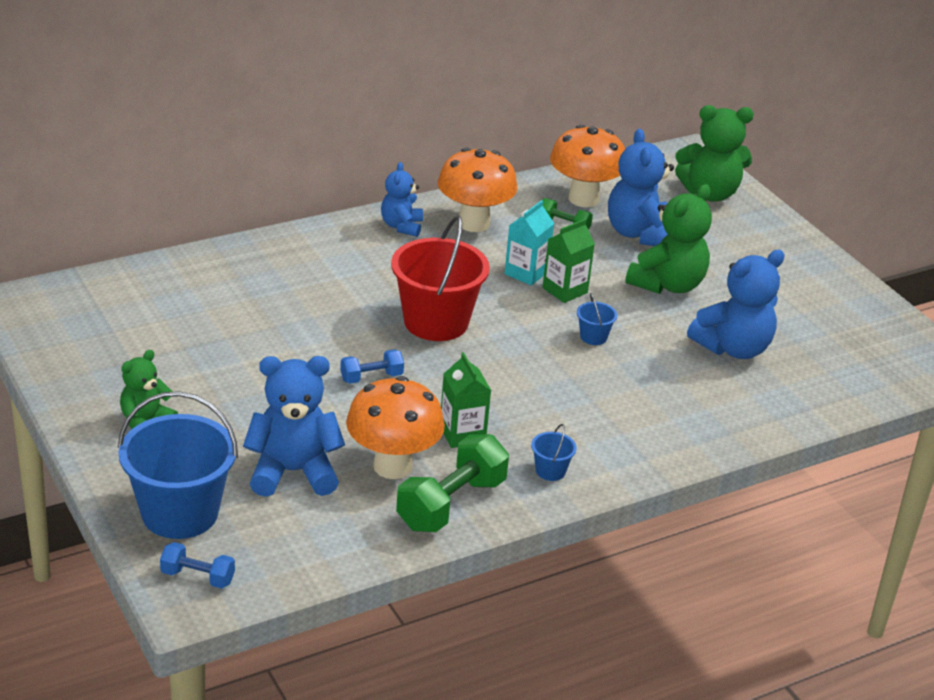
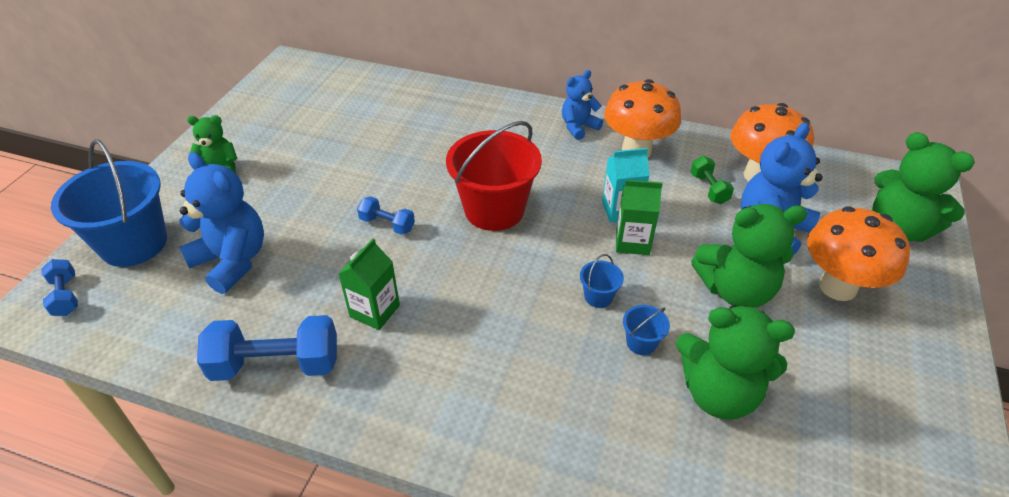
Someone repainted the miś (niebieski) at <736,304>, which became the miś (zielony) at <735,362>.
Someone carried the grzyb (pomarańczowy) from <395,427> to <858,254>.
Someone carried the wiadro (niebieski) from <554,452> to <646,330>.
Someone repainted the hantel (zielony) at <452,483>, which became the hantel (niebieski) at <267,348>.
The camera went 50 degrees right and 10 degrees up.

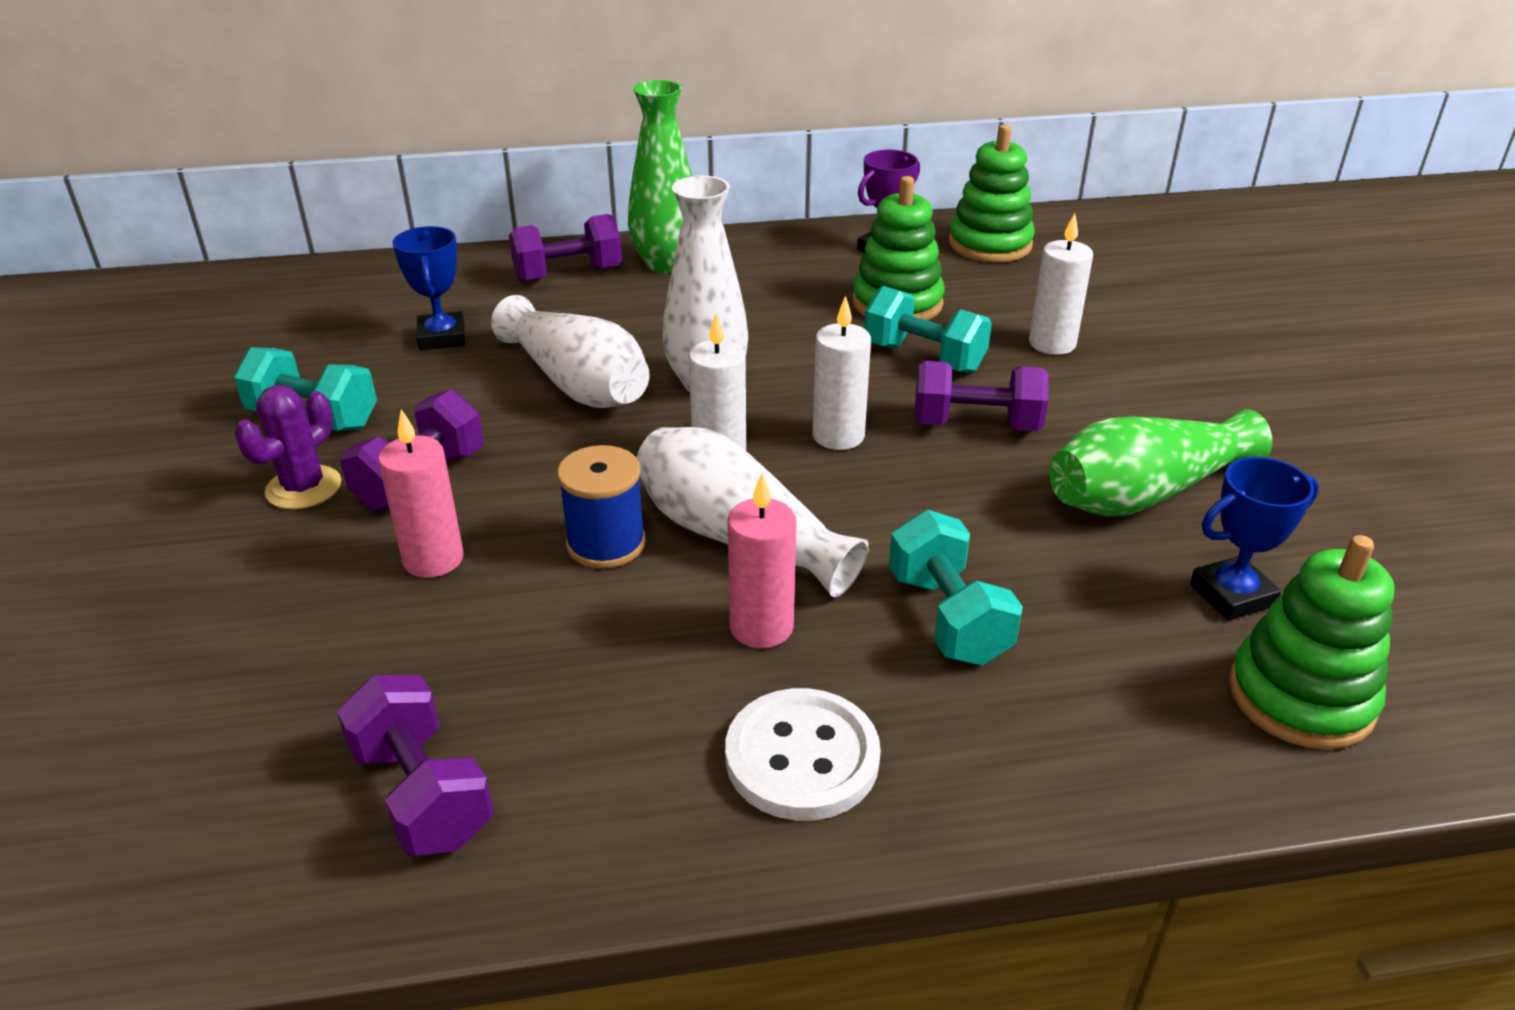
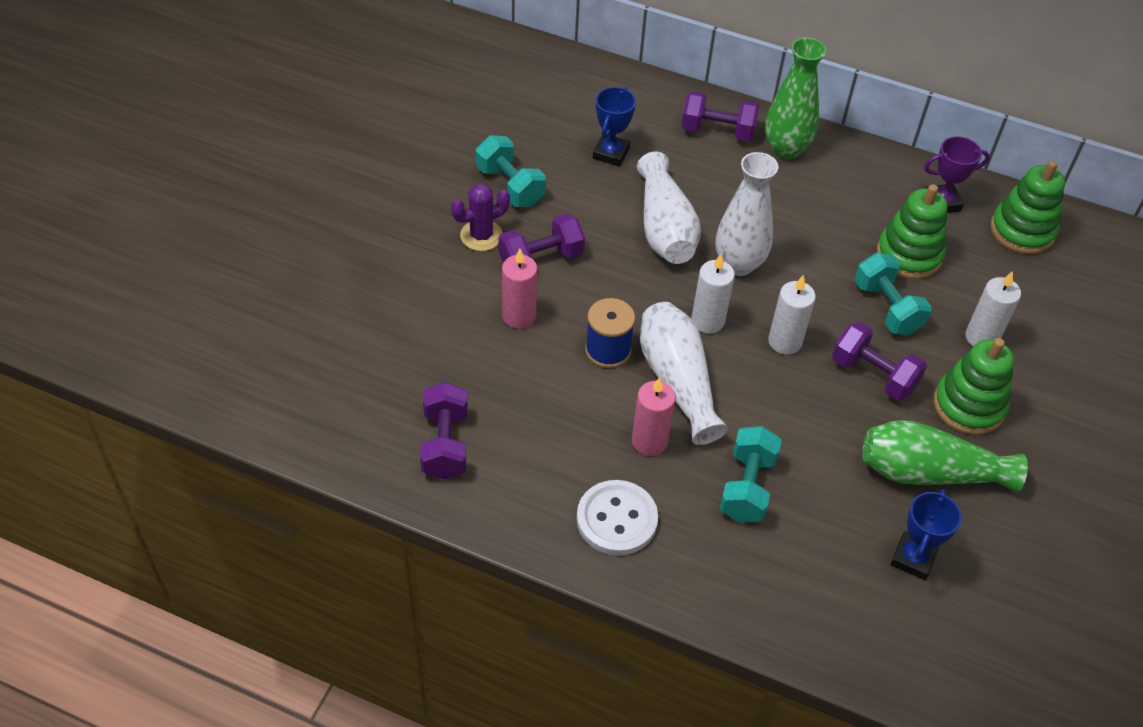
Someone rotated the puchar (niebieski) at <1254,539> by 75 degrees counterclockwise.
Someone carried the zabawka nakładanka (zielony) from <1312,642> to <974,386>.
The camera went 30 degrees right and 15 degrees up.

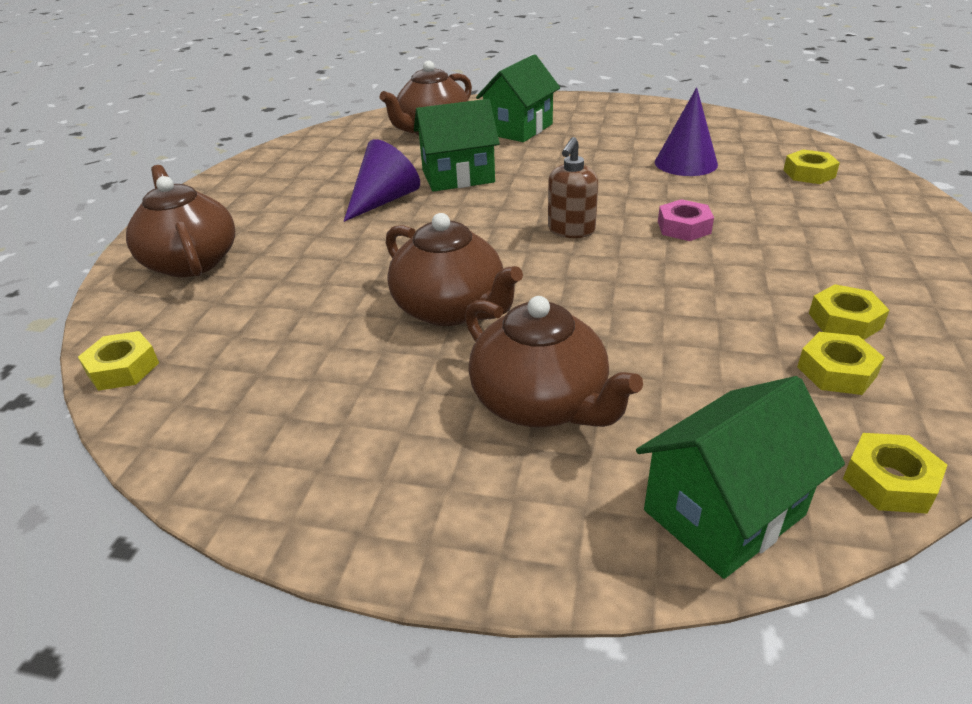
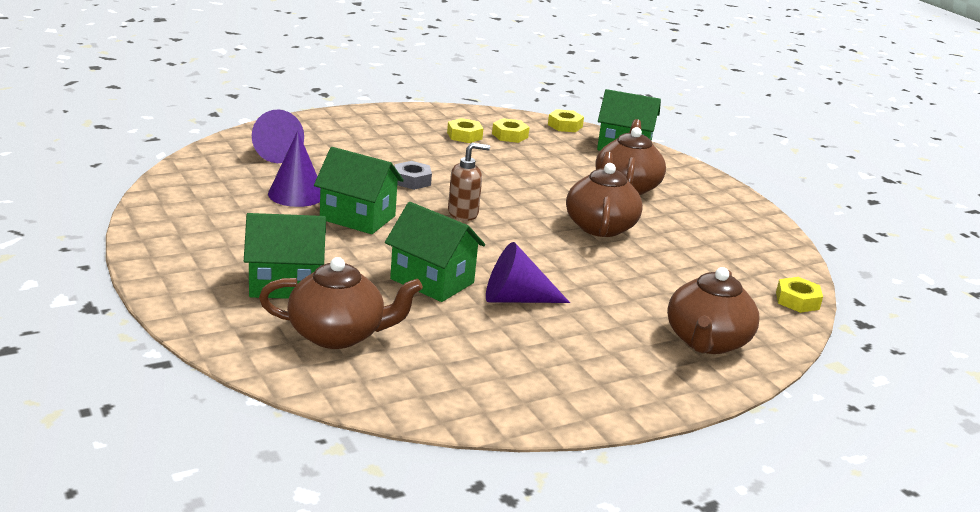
Someone swapped the nakrętka (żółty) at <812,166> for the stożek (fioletowy) at <278,136>.
Someone repainted the nakrętka (różowy) at <686,220>, which became the nakrętka (szary) at <413,175>.
Someone put down the domek (zielony) at <359,190>.
The camera went 135 degrees left and 10 degrees down.

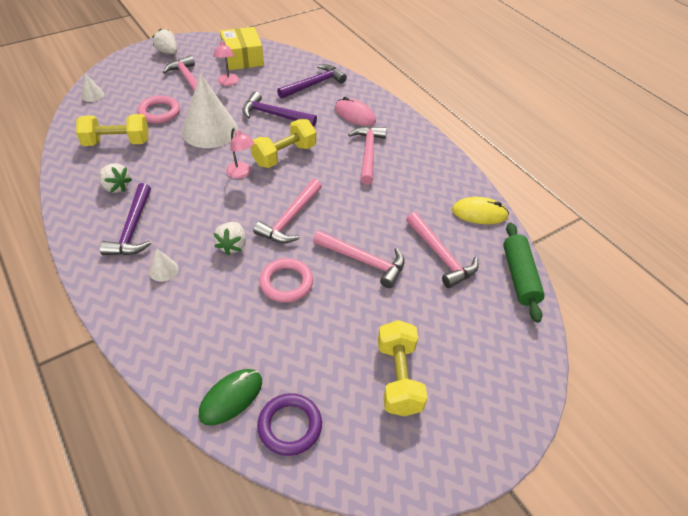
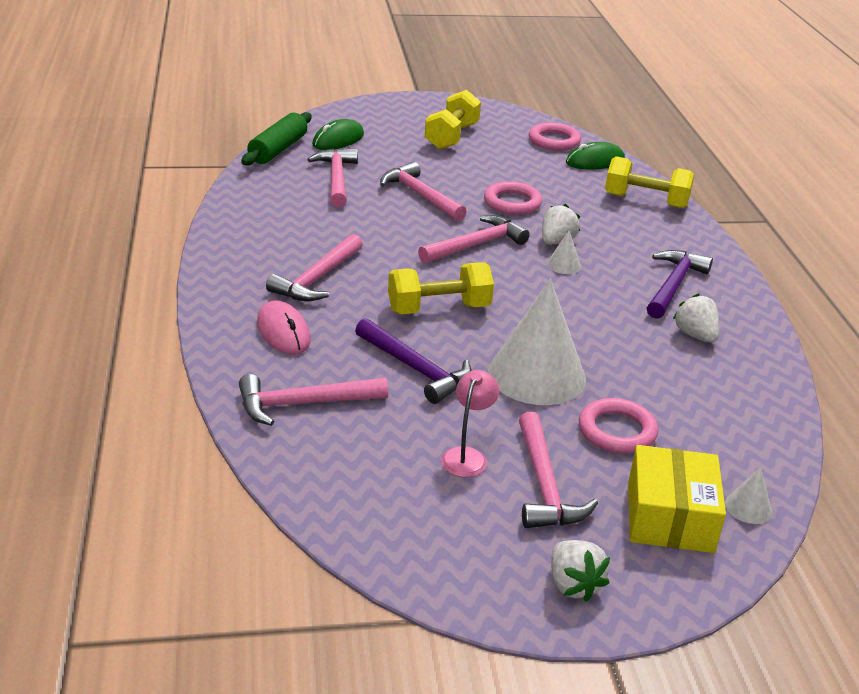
Someone carried the pudełko (żółty) from <242,48> to <677,499>.
Someone repainted the młotek (fioletowy) at <312,81>, which became the młotek (różowy) at <313,400>.
Someone carried the hantel (żółty) from <112,130> to <649,182>.
Someone took away the lampka (różowy) at <240,153>.
Someone took away the myszka (żółty) at <480,210>.
Someone carried the stożek (biały) from <163,265> to <564,252>.
Someone repainted the pierścień (fioletowy) at <289,424>, which became the pierścień (różowy) at <555,136>.
Someone put down the myszka (zielony) at <338,134>.
The camera went 155 degrees left and 15 degrees down.

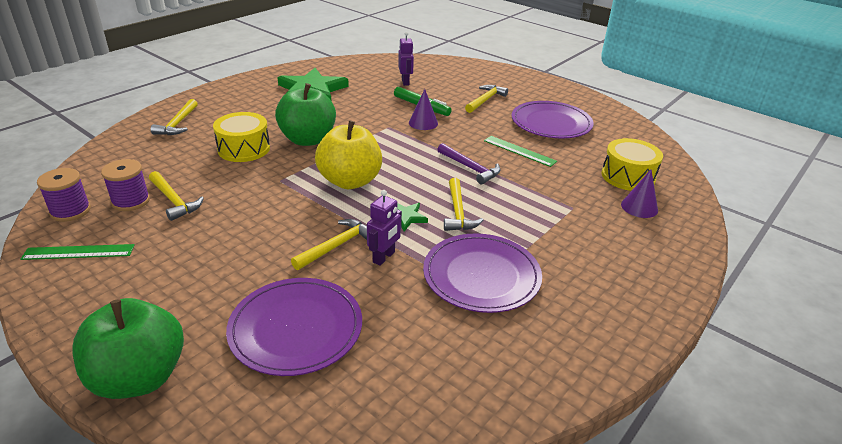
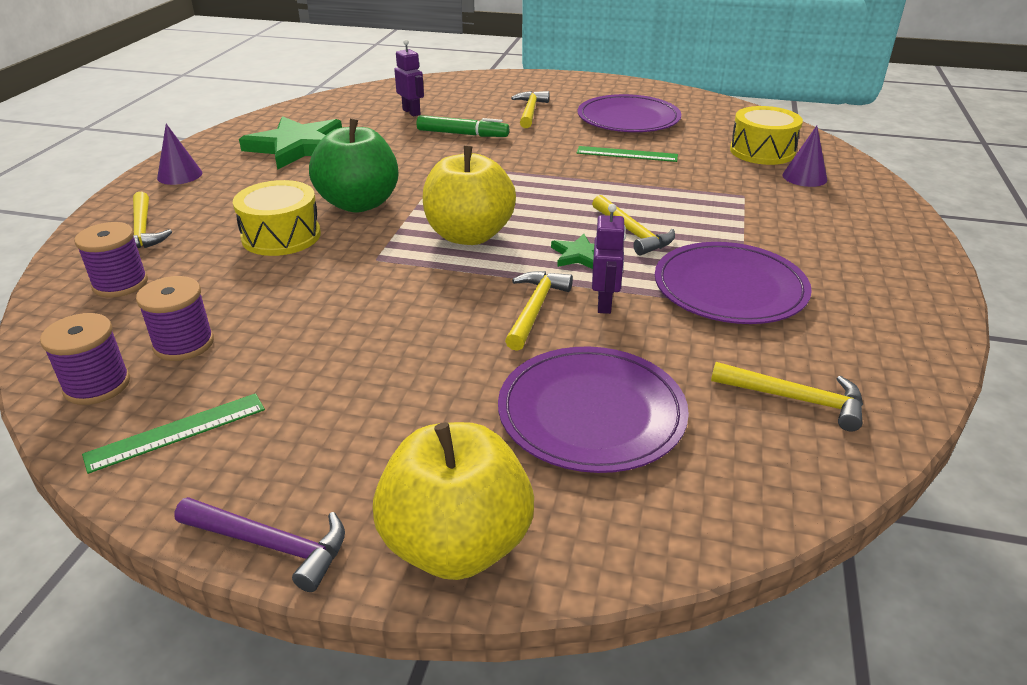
Someone carried the stożek (fioletowy) from <423,109> to <179,154>.
Someone carried the młotek (fioletowy) from <469,163> to <259,544>.
Someone carried the młotek (żółty) from <176,196> to <787,396>.
Someone repainted the jabłko (zielony) at <128,348>, which became the jabłko (żółty) at <453,501>.
Someone put down the szpulka (fioletowy) at <111,260>.
The camera went 25 degrees left and 0 degrees up.

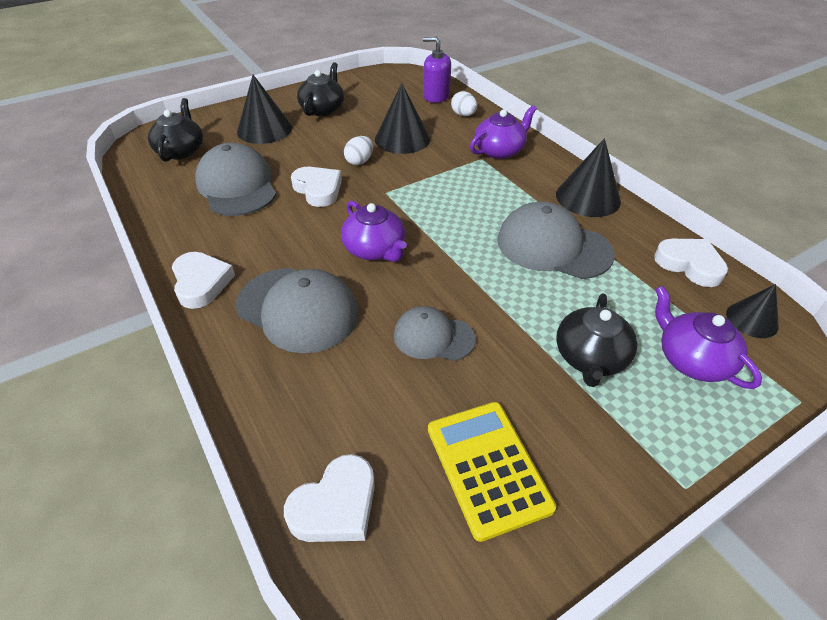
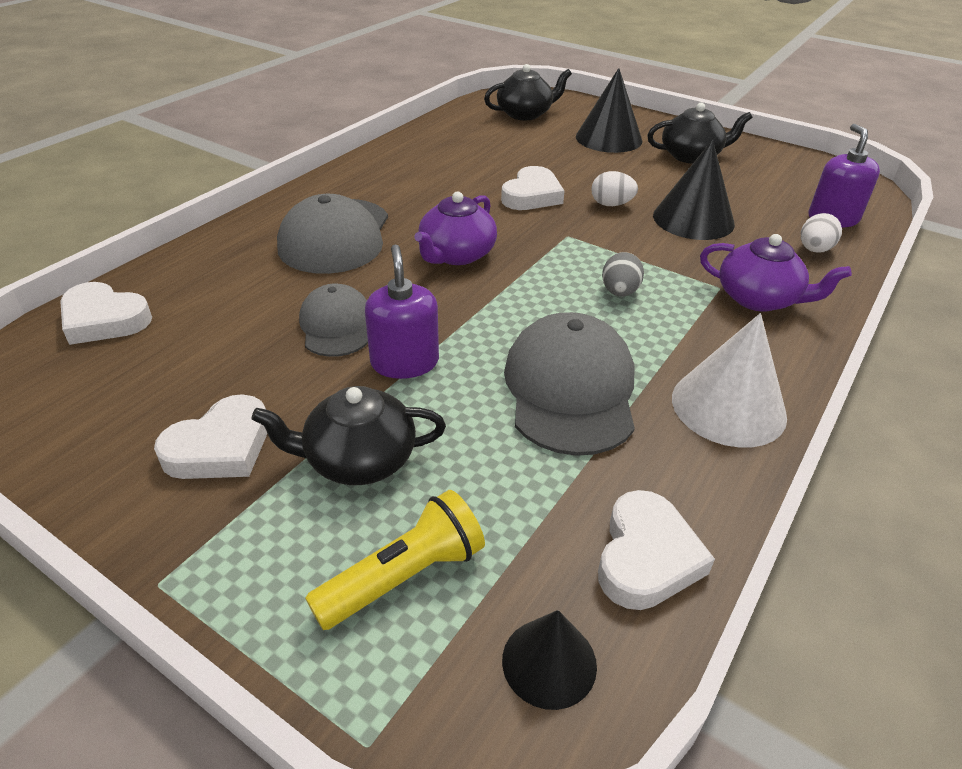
Someone repainted the stożek (czarny) at <588,177>, which became the stożek (biały) at <729,380>.
Someone took away the czapka (szary) at <235,179>.
Someone carried the serce (biały) from <203,280> to <210,436>.
Someone swapped the imbryk (fioletowy) at <708,337> for the latarka (żółty) at <395,560>.
Someone took away the kalkulator (żółty) at <492,472>.
Someone put down the dozownik mydła (fioletowy) at <402,311>.
Someone put down the jajko (szary) at <623,274>.
The camera went 65 degrees right and 5 degrees down.

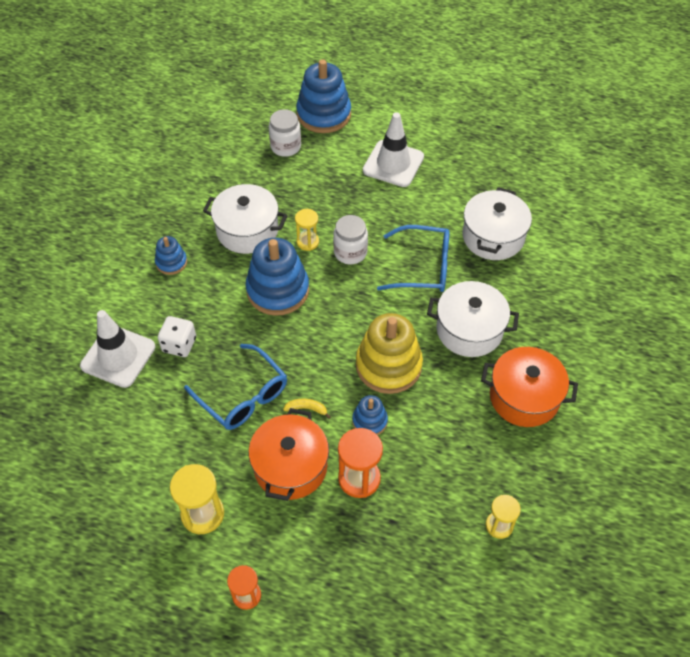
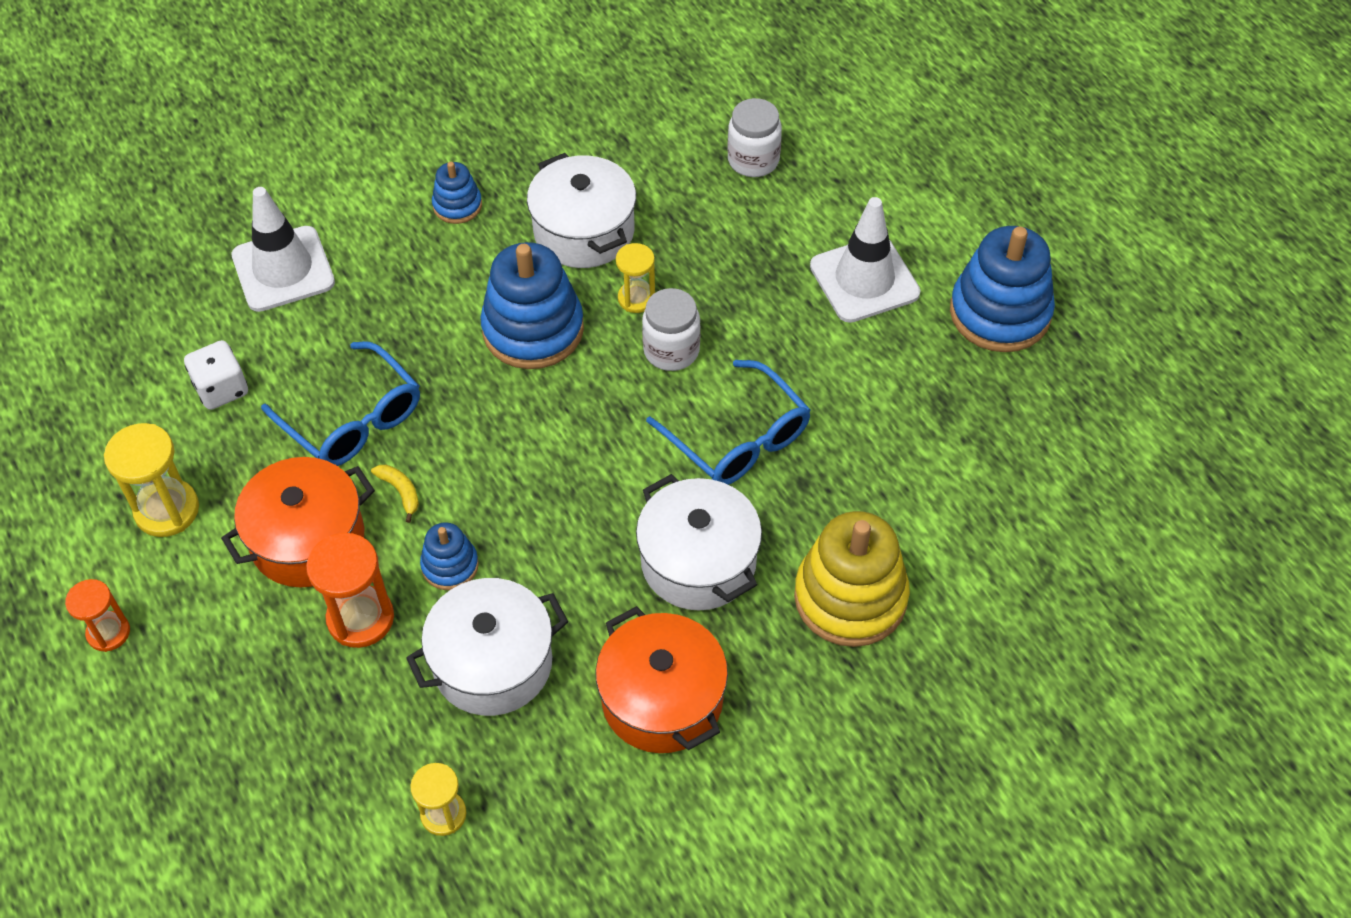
Someone carried the zabawka nakładanka (niebieski) from <323,96> to <1002,289>.
Someone carried the garnek (biały) from <497,223> to <487,647>.
Someone carried the zabawka nakładanka (żółty) from <389,353> to <852,579>.
Someone carried the kostka do gry (biały) from <177,336> to <216,375>.
Someone rotated the okulary (niebieski) at <235,387> by 45 degrees counterclockwise.
The camera went 45 degrees right and 0 degrees up.

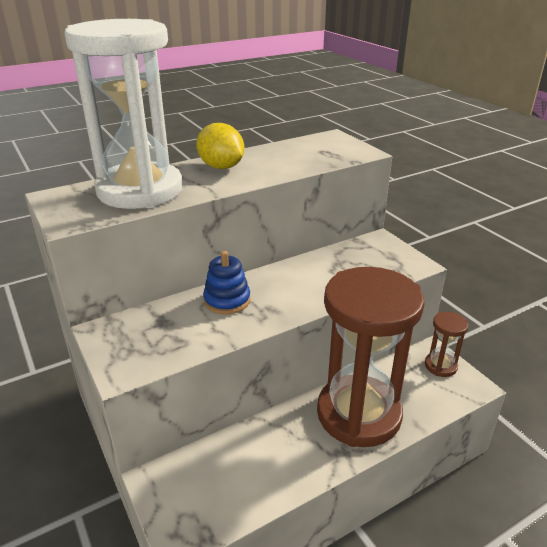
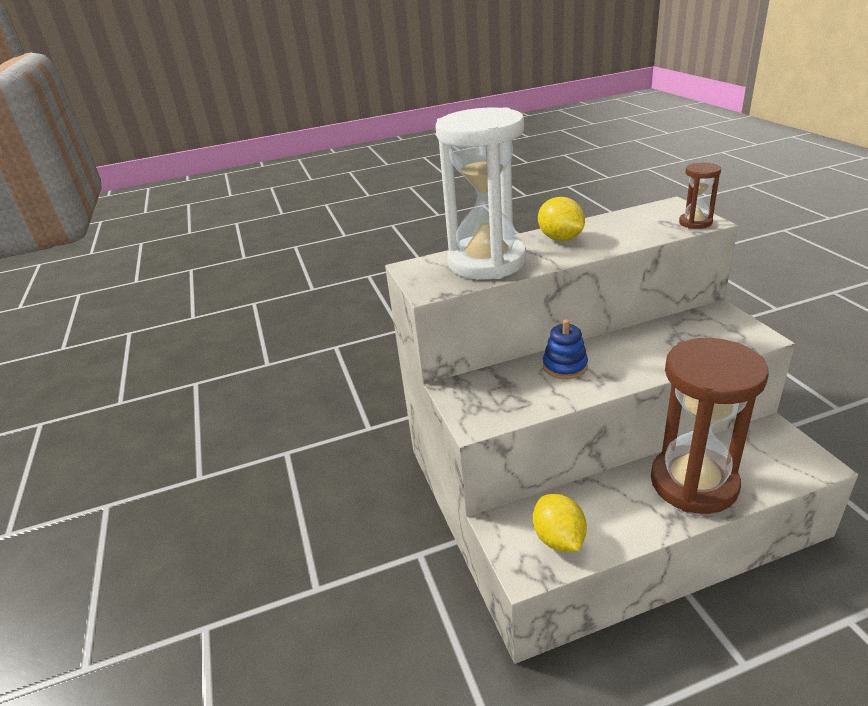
Someone carried the klepsydra (brązowy) from <447,344> to <700,196>.
Someone put down the cytryna (żółty) at <560,523>.
The camera went 15 degrees right and 0 degrees up.

